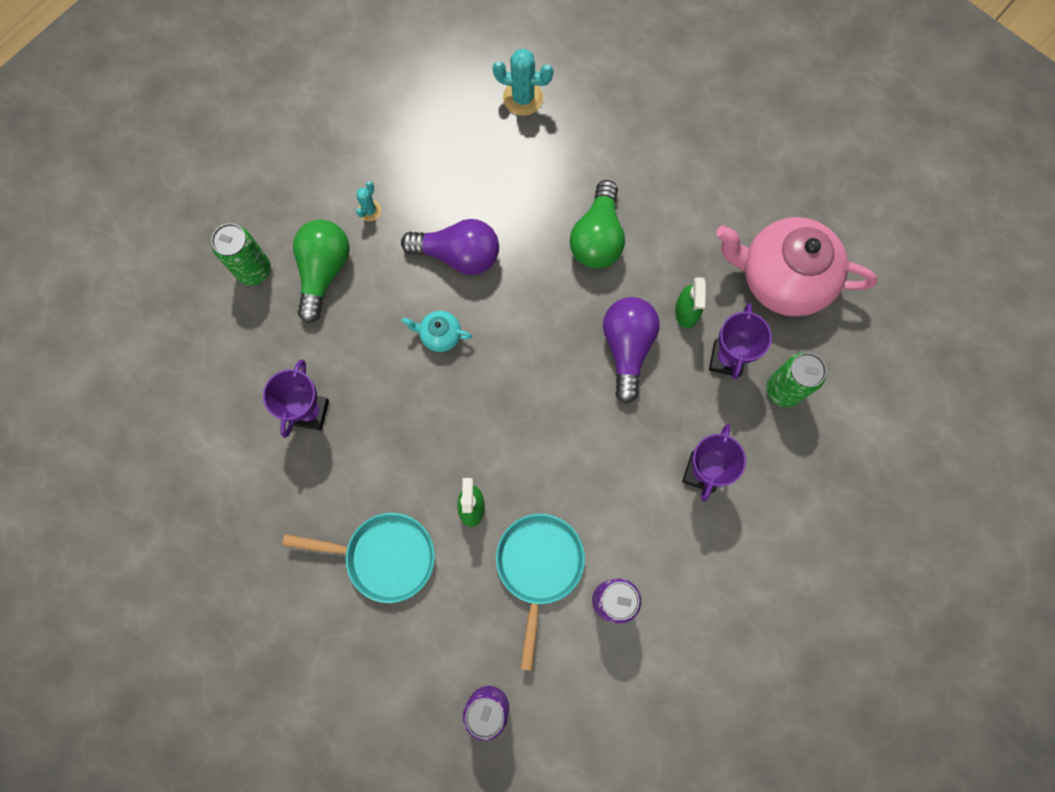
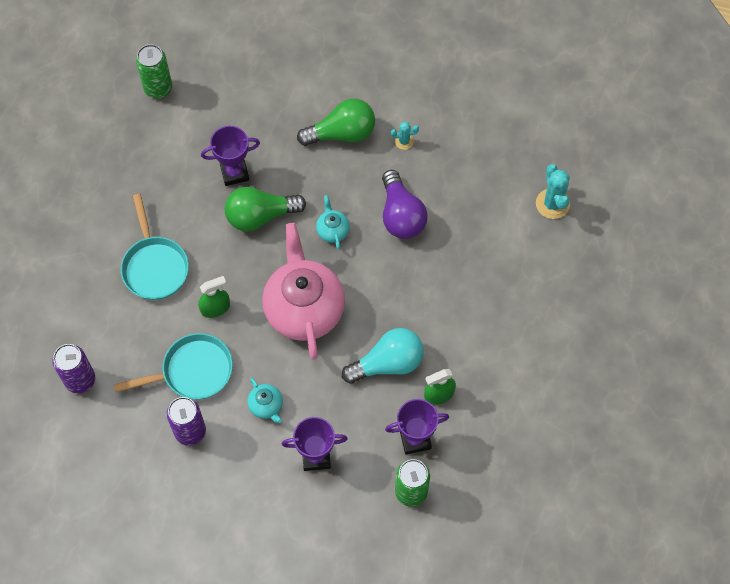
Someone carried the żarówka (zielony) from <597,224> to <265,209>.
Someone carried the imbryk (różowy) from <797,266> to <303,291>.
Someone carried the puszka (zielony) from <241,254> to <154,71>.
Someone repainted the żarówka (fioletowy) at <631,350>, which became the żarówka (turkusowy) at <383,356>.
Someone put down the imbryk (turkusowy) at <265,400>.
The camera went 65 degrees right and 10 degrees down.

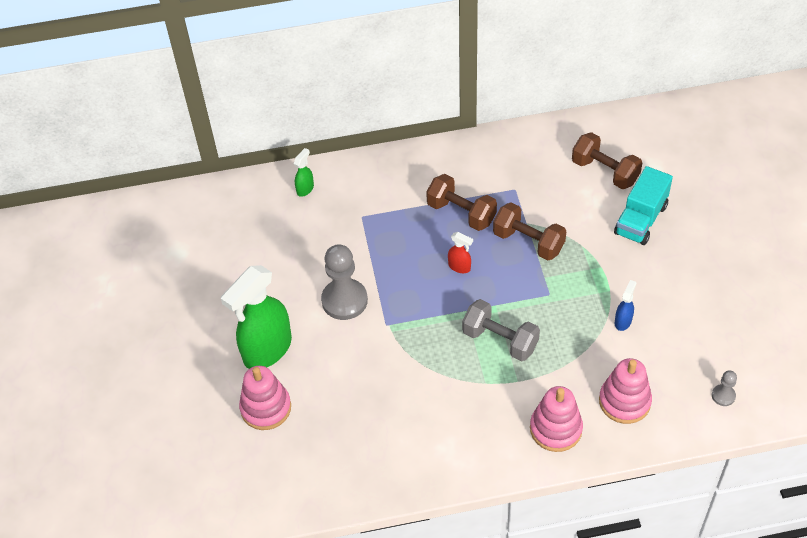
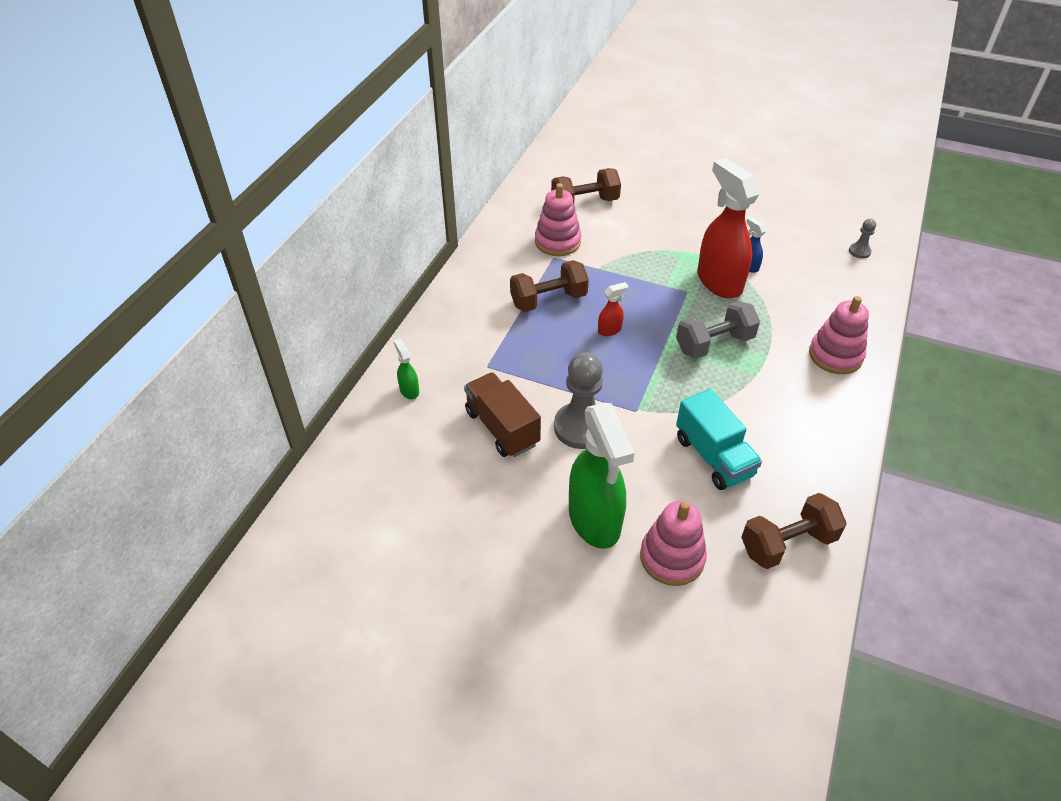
Someone carried the ciężarówka (turkusowy) from <643,205> to <719,439>.
Someone carried the hantel (brązowy) from <529,231> to <794,531>.
Someone carried the zabawka nakładanka (różowy) from <625,391> to <558,219>.
Someone put down the spryskiwacz (czerwony) at <728,228>.
Someone put down the ciężarówka (brązowy) at <502,414>.
The camera went 60 degrees left and 5 degrees down.

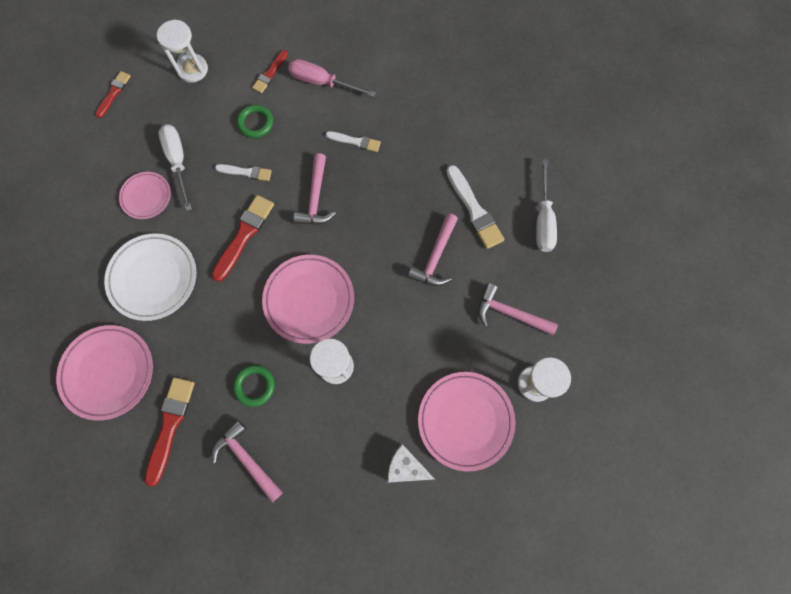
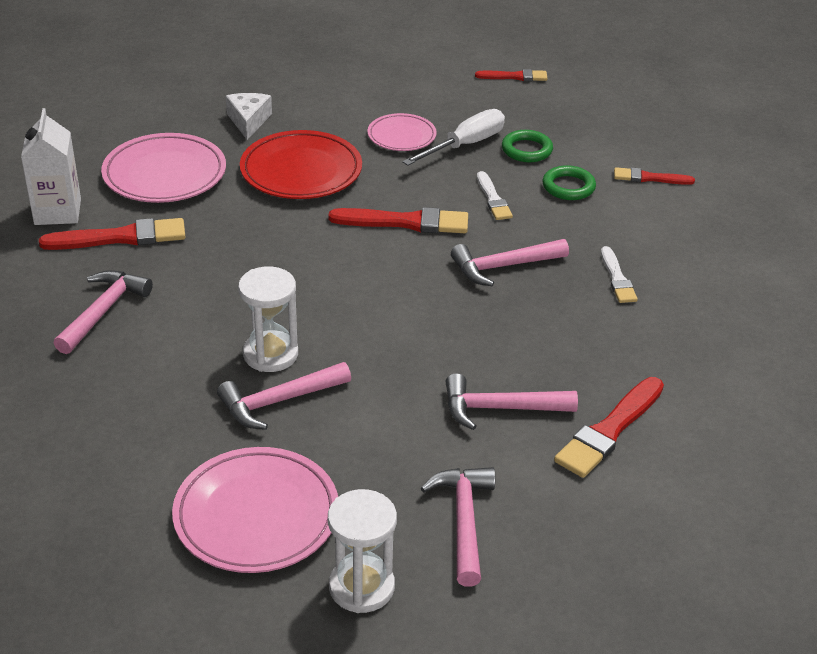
Someone took away the klepsydra (biały) at <182,51>.
Someone took away the śrubokręt (różowy) at <332,78>.
Someone took away the śrubokręt (biały) at <546,205>.
Someone repainted the pędzel (biały) at <475,207>, which became the pędzel (czerwony) at <609,427>.
Someone repainted the talerz (biały) at <150,277>, which became the talerz (czerwony) at <301,164>.
Someone took away the talerz (różowy) at <308,299>.
Someone carried the pierścień (zielony) from <254,386> to <527,146>.
Someone carried the ser (biały) from <411,463> to <249,116>.
Someone put down the karton mleka (biały) at <51,166>.
Someone put down the młotek (różowy) at <284,396>.
The camera went 65 degrees right and 35 degrees down.

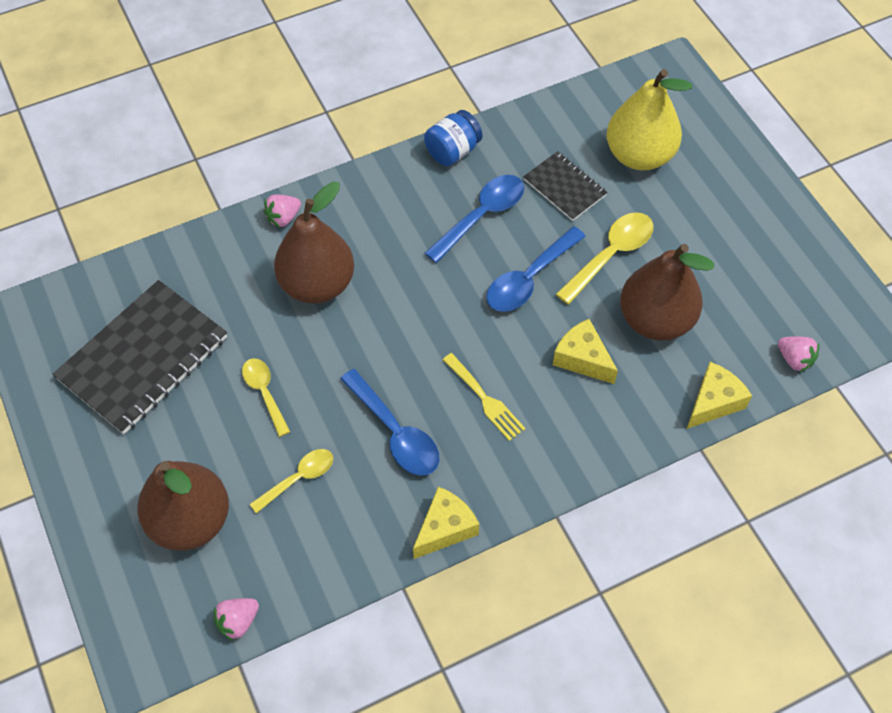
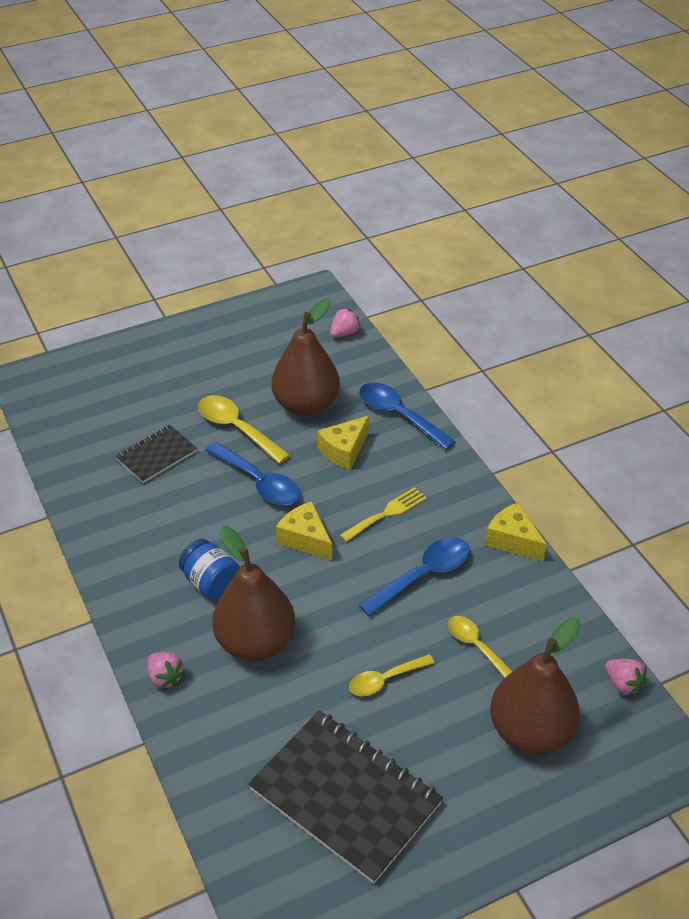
Someone took away the gruszka (żółty) at <649,119>.
Someone carried the słoik (niebieski) from <453,138> to <209,569>.
Someone carried the łyżka (niebieski) from <474,219> to <407,416>.
Someone carried the ser (żółty) from <719,395> to <304,530>.
The camera went 90 degrees left and 15 degrees down.

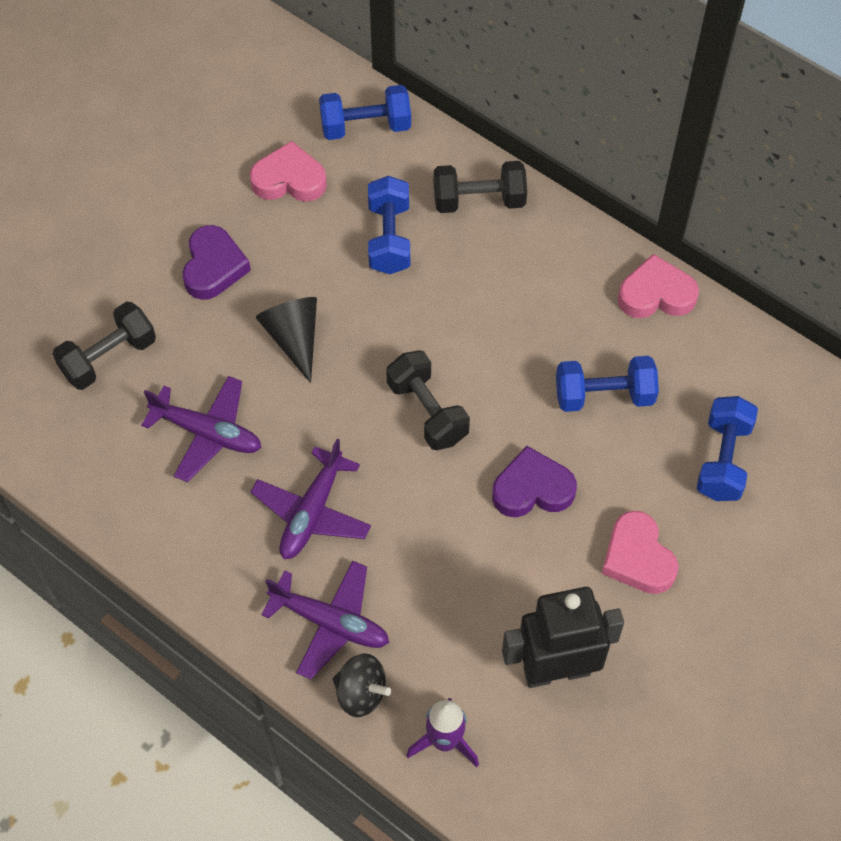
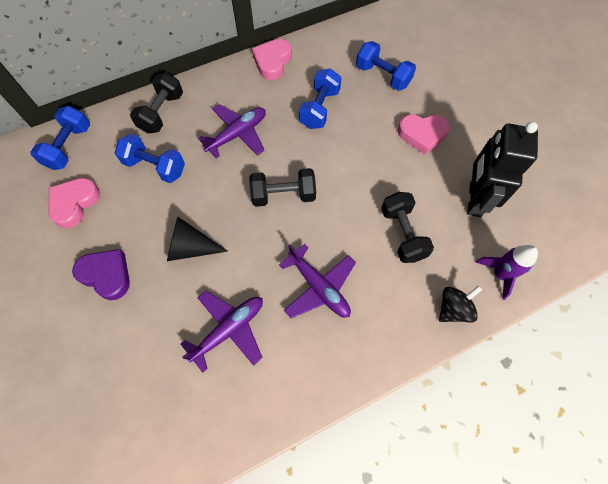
Someone carried the hantel (czarny) from <104,345> to <407,227>.
Someone took away the serce (fioletowy) at <534,481>.
Someone carried the samolot (fioletowy) from <325,620> to <232,131>.
The camera went 65 degrees left and 5 degrees up.

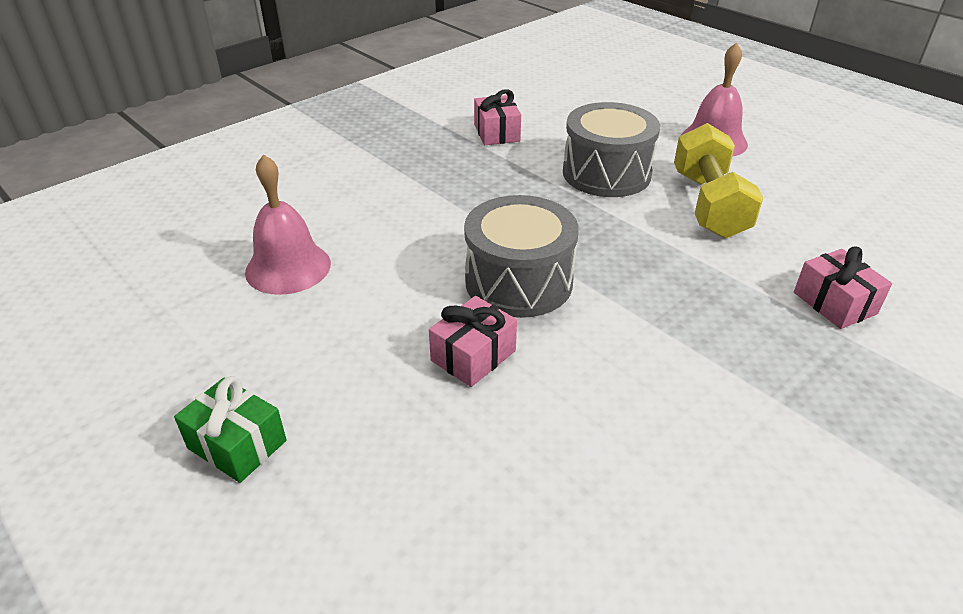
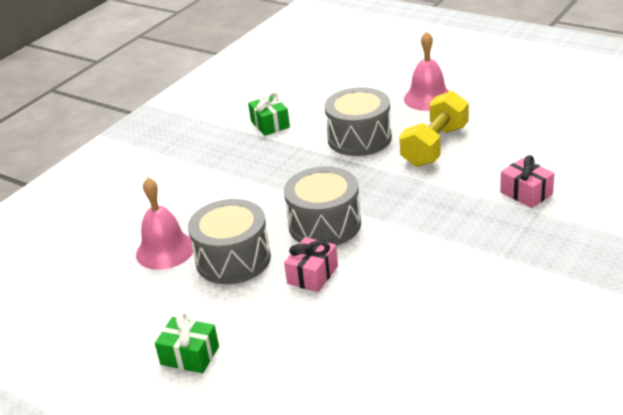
Someone repainted the prezent (różowy) at <497,117>, which became the prezent (zielony) at <269,114>.
Someone rotated the hantel (żółty) at <719,180> by 45 degrees clockwise.
Someone put down the bęben (szary) at <229,241>.
The camera went 10 degrees left and 5 degrees down.

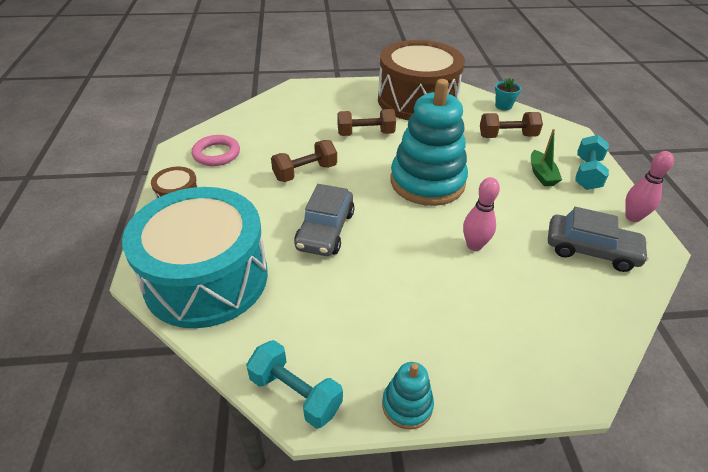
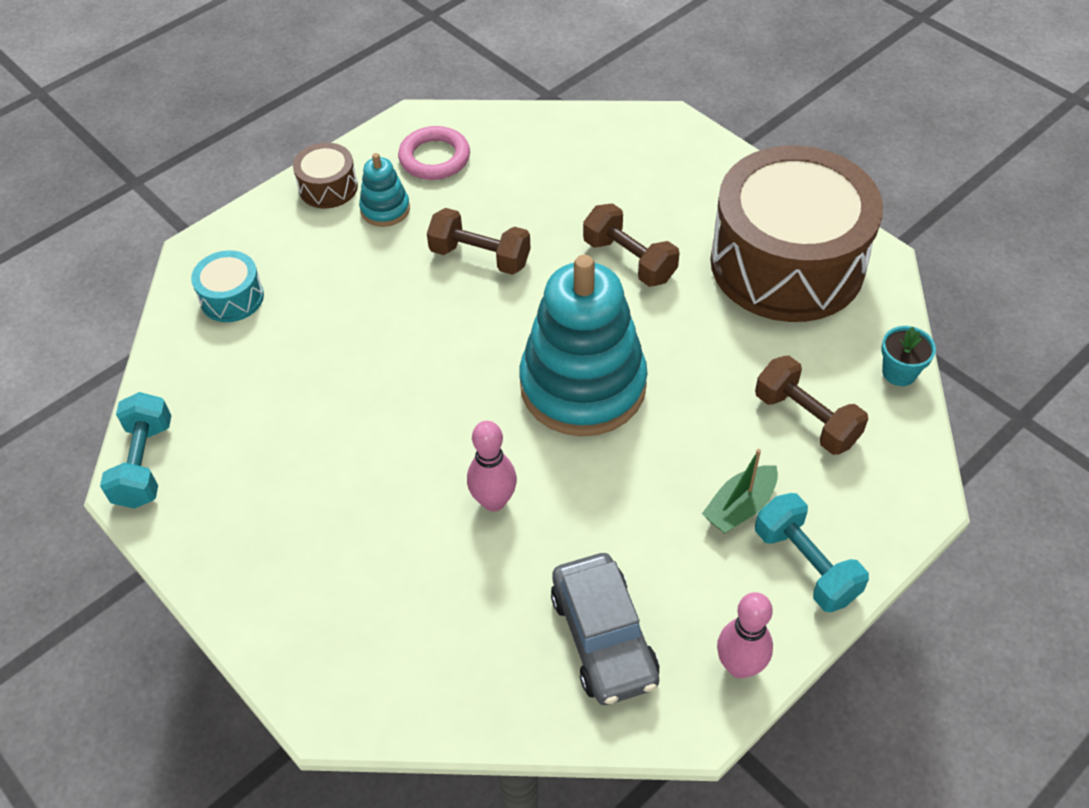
Someone rotated the hantel (turkusowy) at <592,162> by 75 degrees clockwise.
Someone took away the samochód (szary) at <324,220>.
Someone scaled the bęben (turkusowy) at <195,257> by 0.41.
Someone carried the zabawka nakładanka (turkusowy) from <408,396> to <384,190>.
The camera went 55 degrees right and 10 degrees up.

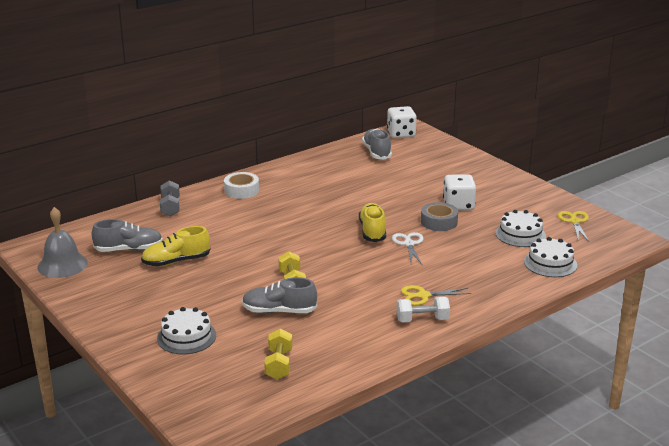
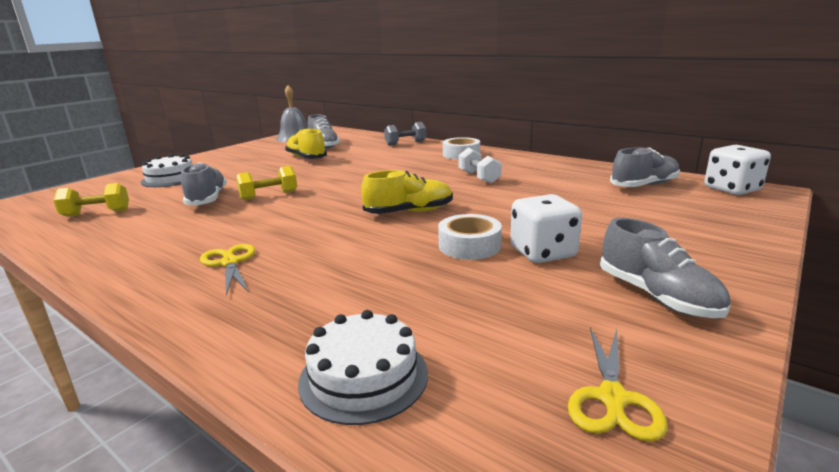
Someone repainted the taśma klejąca (szary) at <439,216>, which became the taśma klejąca (biały) at <470,237>.
Someone took away the tort (biały) at <520,228>.
Someone rotated the nożyczki (żółty) at <573,226> by 120 degrees clockwise.
Someone took away the nożyczki (biały) at <408,249>.
Someone carried the hantel (biały) from <423,309> to <480,166>.
Someone put down the but (szary) at <665,268>.
The camera went 75 degrees right and 5 degrees down.

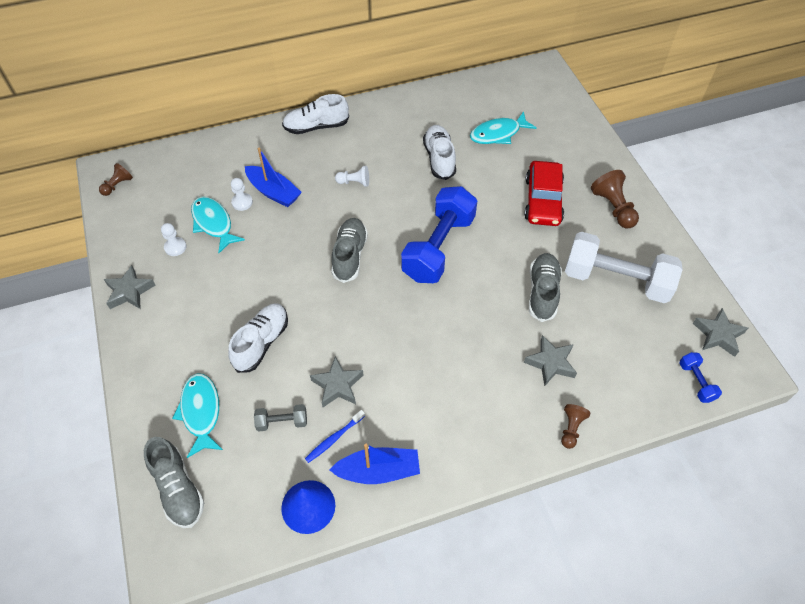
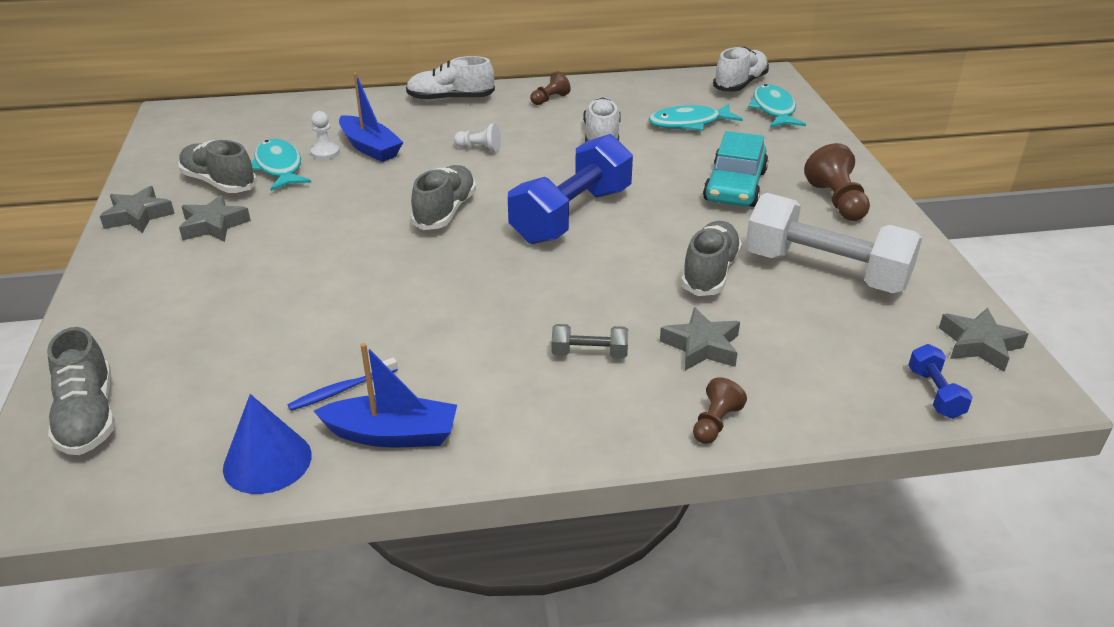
Someone repainted the samochód (czerwony) at <544,193>, which became the samochód (turkusowy) at <735,169>.
Someone carried the pionek (brązowy) from <116,179> to <550,88>.
Someone swapped the pionek (biały) at <174,239> for the but (szary) at <217,166>.
Someone carried the but (biały) from <258,338> to <741,69>.
Someone carried the gwiazda (szary) from <336,381> to <215,218>.
Someone carried the ryba (turkusowy) from <197,415> to <777,105>.
Someone carried the hantel (szary) from <280,417> to <590,341>.
The camera went 10 degrees right and 20 degrees down.

